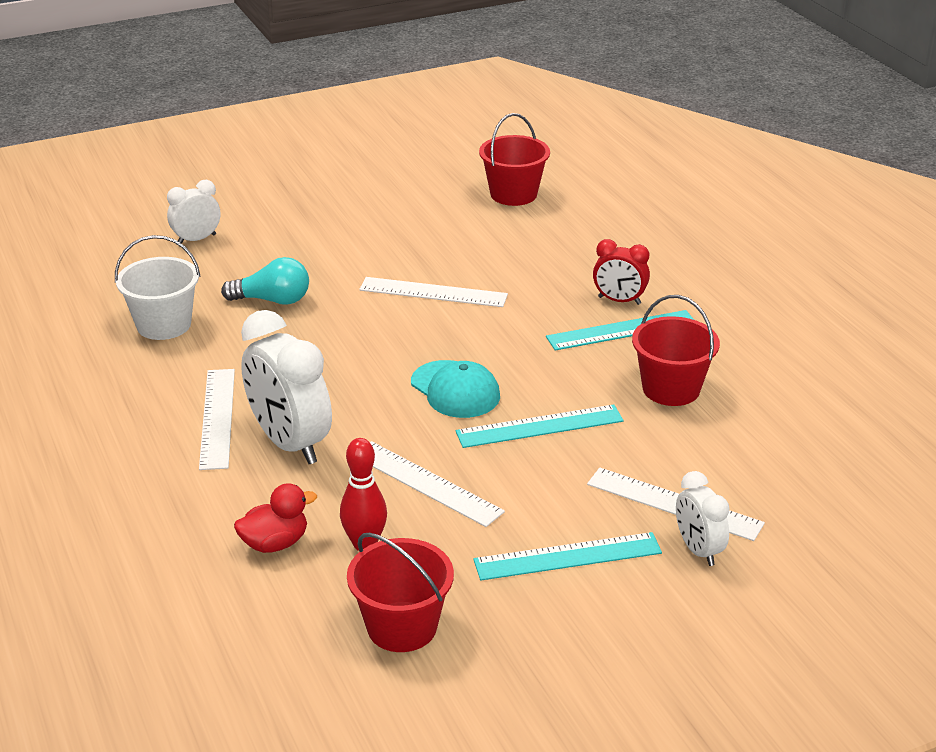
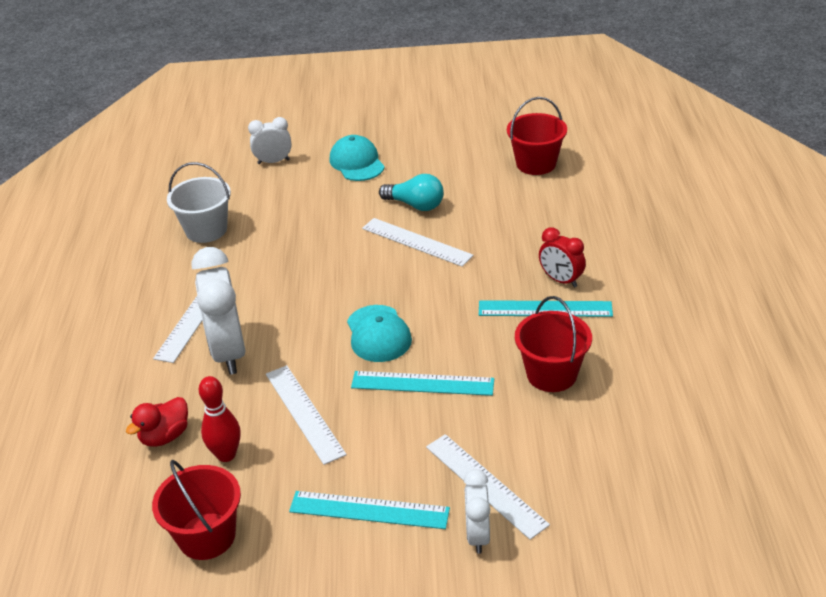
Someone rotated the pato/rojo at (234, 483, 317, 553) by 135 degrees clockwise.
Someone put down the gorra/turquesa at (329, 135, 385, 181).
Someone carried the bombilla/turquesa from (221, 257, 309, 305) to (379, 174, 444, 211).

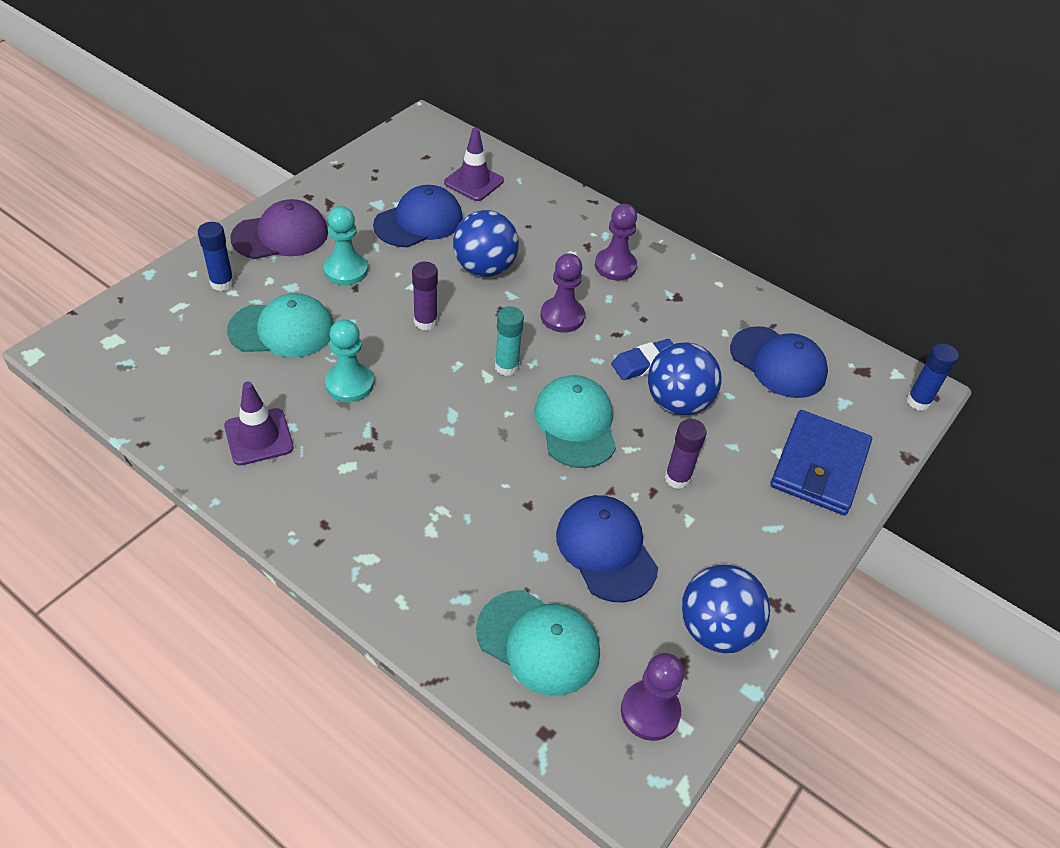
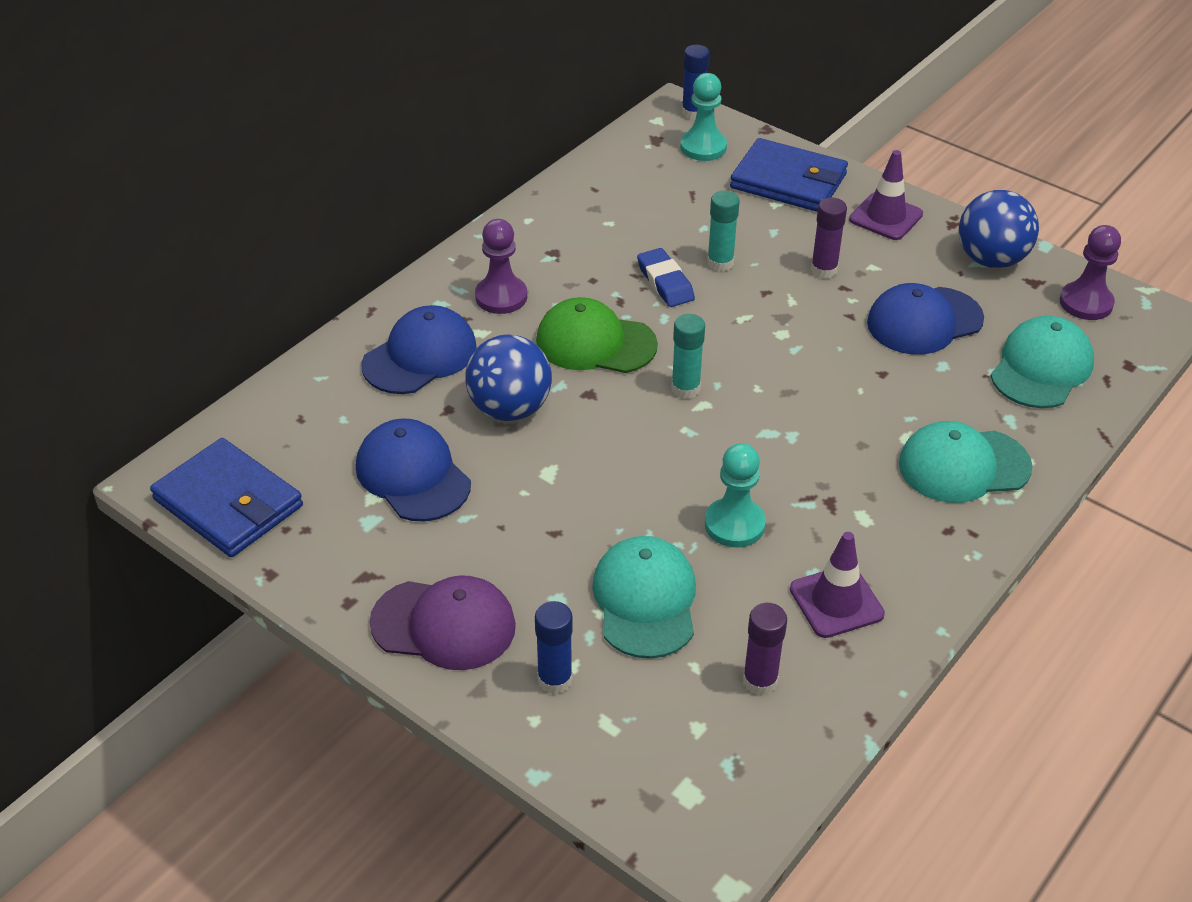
Someone put down the cartera/azul at (150, 438, 303, 557).
Someone carried the gorra/azul from (730, 326, 828, 398) to (361, 305, 477, 394).
Someone rotated the gorra/morado at (230, 199, 328, 259) by 120 degrees clockwise.
Someone swapped the peón/morado at (540, 253, 585, 332) for the gorra/verde at (536, 297, 658, 373).
Someone carried the peón/turquesa from (324, 206, 368, 285) to (680, 73, 727, 161).
Someone swapped the pelota/azul at (648, 342, 722, 415) for the barra de pegamento/turquesa at (707, 190, 740, 271).
Someone carried the barra de pegamento/morado from (412, 261, 438, 330) to (743, 603, 787, 696).
Someone carried the cono de tráfico/morado from (444, 128, 504, 201) to (849, 150, 923, 240).
Someone carried the gorra/turquesa from (534, 375, 616, 468) to (899, 421, 1032, 503).

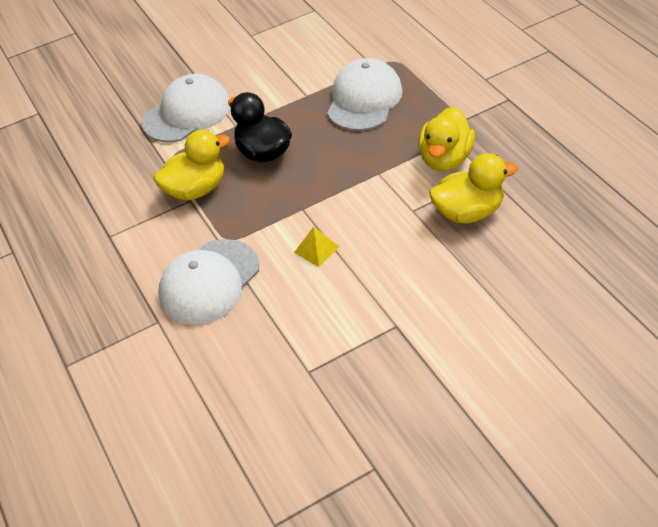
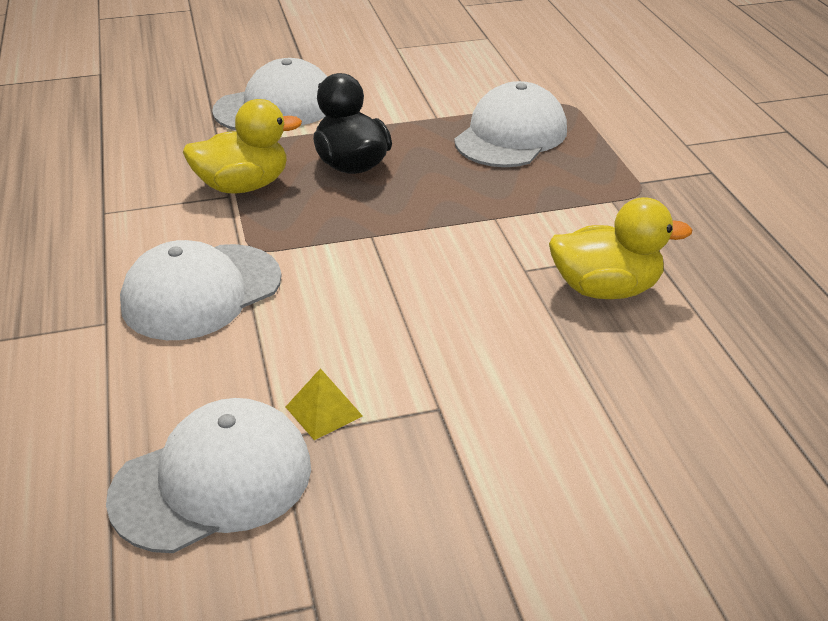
Someone put down the gorra/blanco at (106, 398, 311, 553).
Someone carried the pirámide/amarillo from (294, 227, 340, 267) to (286, 368, 363, 440).
Someone took away the pato/amarillo at (418, 106, 475, 171).

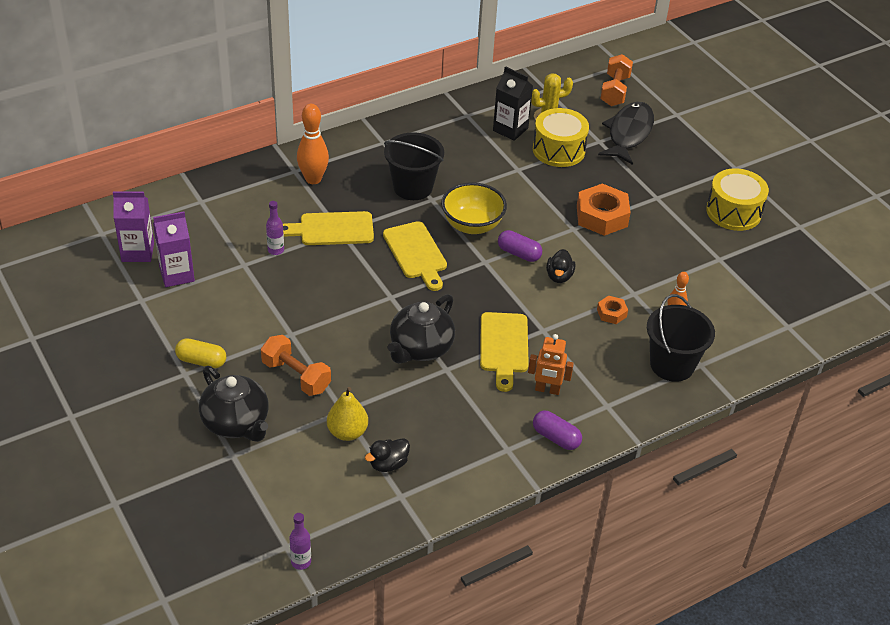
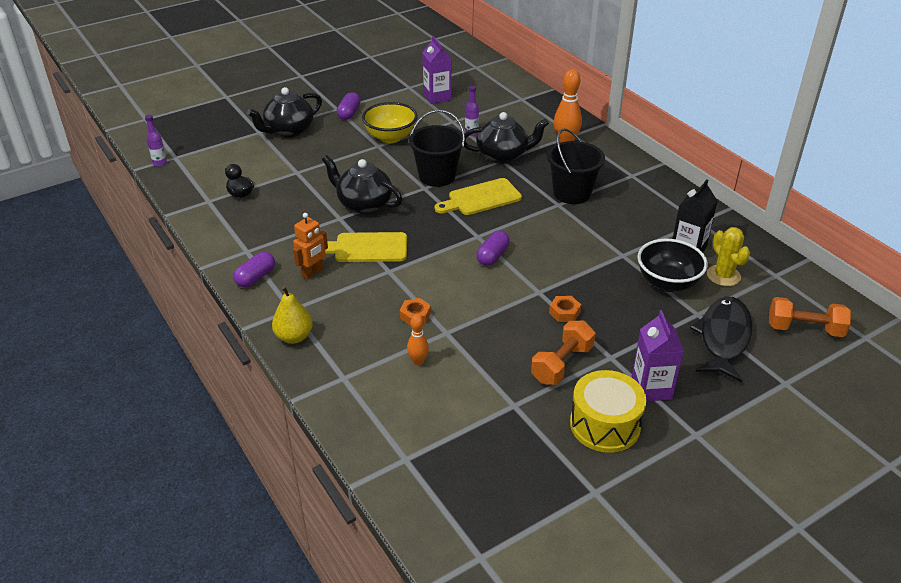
Someone carried the pera/amarillo from (327, 387, 368, 441) to (272, 286, 313, 344).
Someone rotated the robot/naranja at (528, 334, 574, 395) by 150 degrees counterclockwise.
Someone repainted the cápsula/amarillo at (175, 338, 226, 368), which became the cápsula/morado at (337, 92, 360, 120).
Someone carried the cuenco/amarillo from (441, 182, 507, 234) to (362, 102, 418, 143).
Someone carried the balde/negro from (647, 294, 715, 382) to (409, 110, 465, 187).
Someone swapped the tabla de cortar/amarillo at (283, 211, 374, 245) for the tetera/negro at (464, 112, 549, 164).
Someone carried the mancuerna/naranja from (261, 335, 331, 396) to (531, 321, 596, 385).
Someone scaled the tuerca/naranja at (577, 184, 631, 236) by 0.50.
Someone carried the cartón de leche/morado from (113, 191, 154, 262) to (632, 310, 684, 401).
Someone swapped the tambor/amarillo at (533, 108, 589, 167) for the cuenco/negro at (637, 239, 708, 292).
Someone rotated the pez/negro at (598, 102, 654, 165) by 90 degrees counterclockwise.
Someone took away the pato/negro at (546, 249, 575, 283).

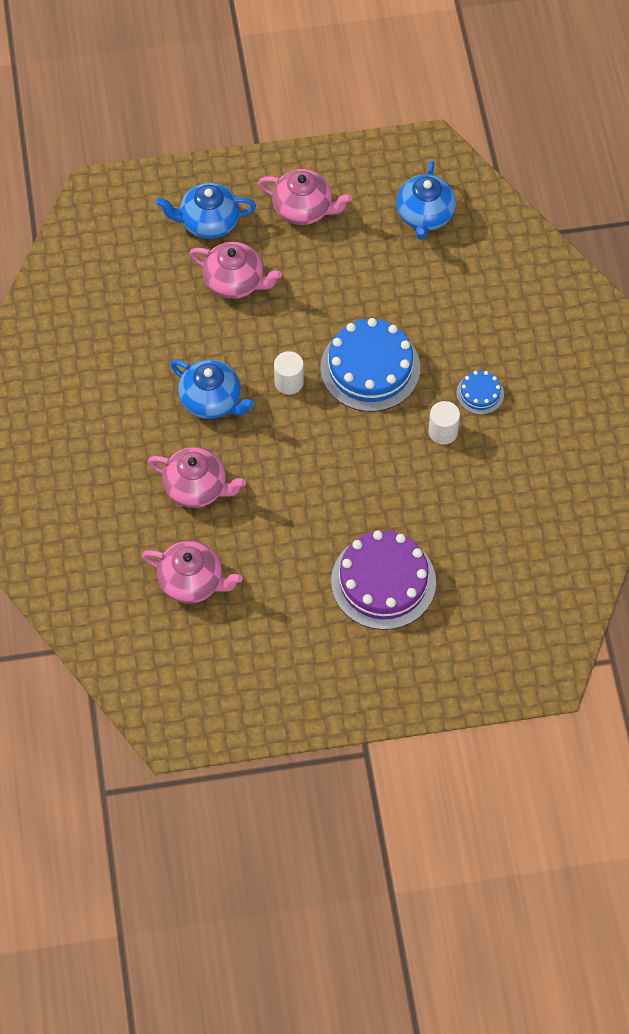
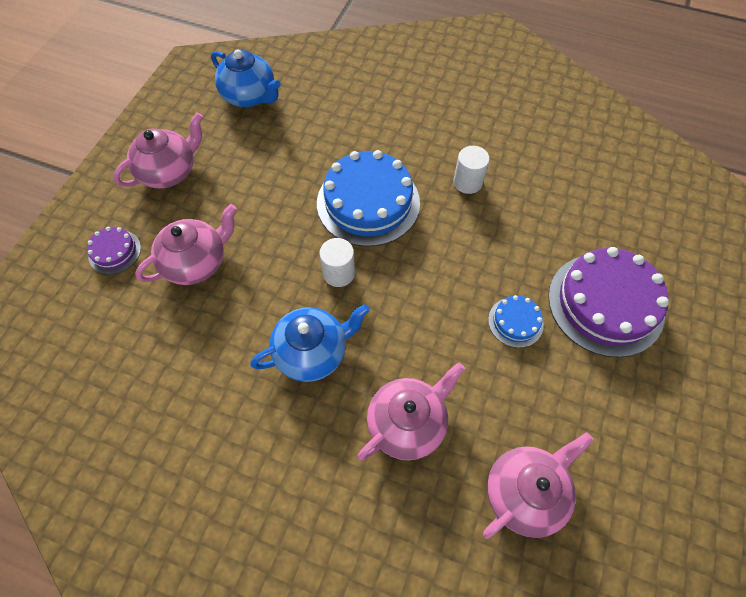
Someone swapped the tetera/azul at (156, 183, 256, 239) for the tarta/morado at (87, 227, 141, 274).
Someone carried the tarta/azul from (456, 370, 504, 415) to (488, 295, 544, 348).

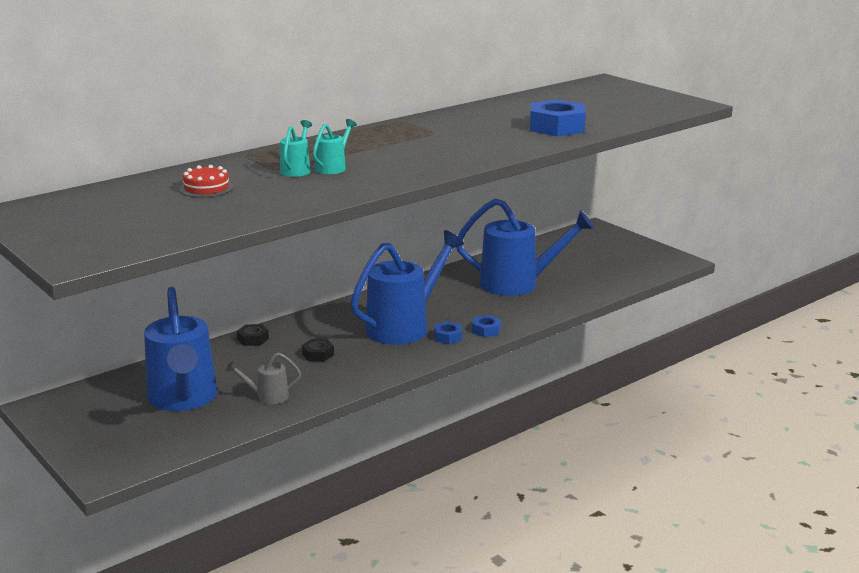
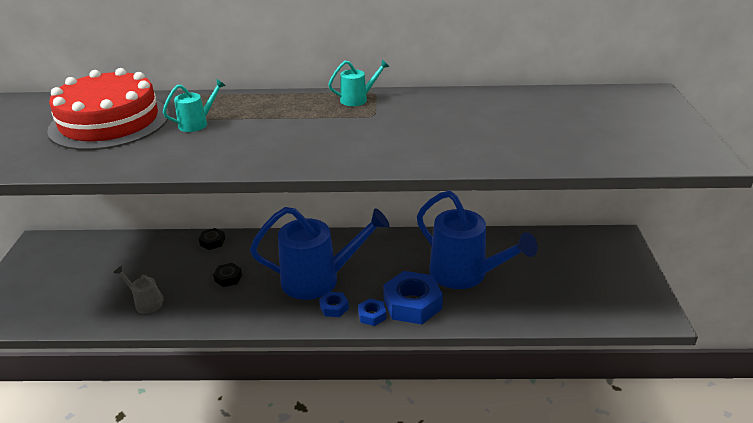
Someone scaled the tarta/rojo at (180, 165, 234, 198) by 2.47.
Someone carried the regadera/turquesa from (313, 119, 357, 174) to (328, 59, 390, 106).
Someone carried the tuerca/azul from (530, 99, 586, 136) to (383, 271, 443, 324).
Someone took away the regadera/azul at (144, 287, 217, 411).

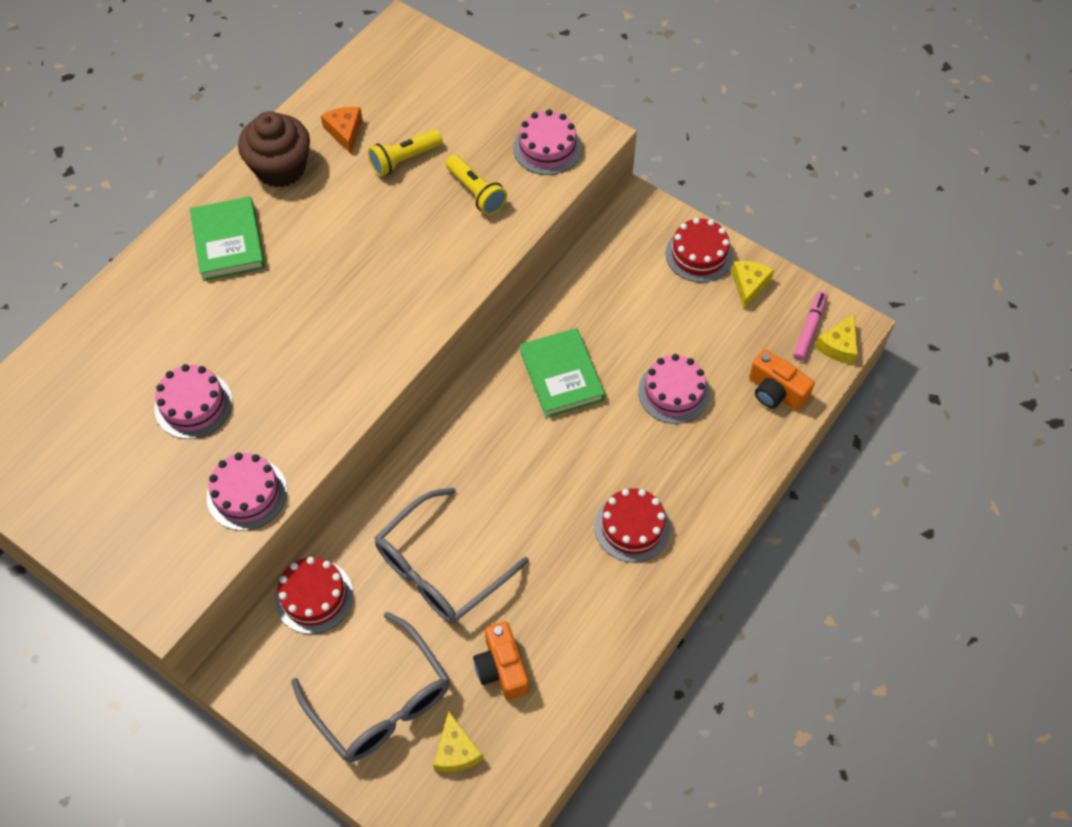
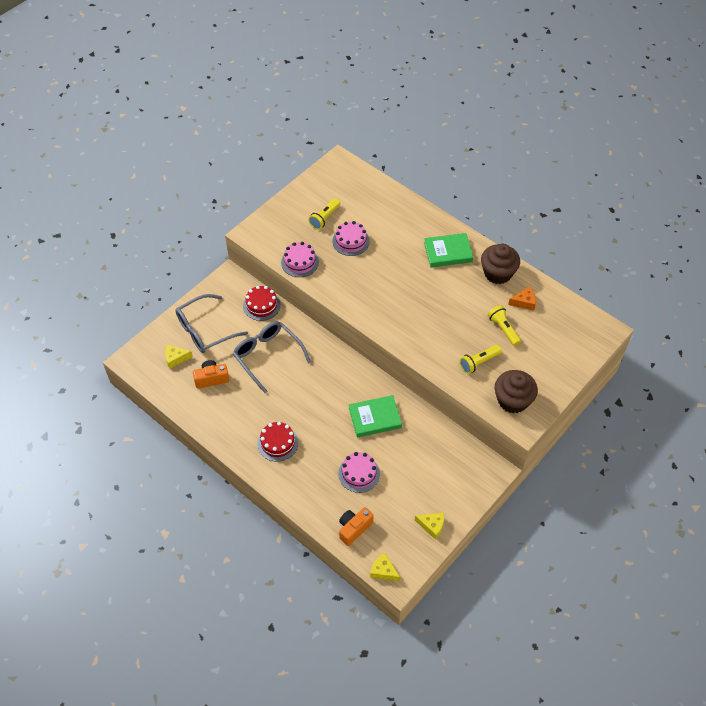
Someone put down the lámpara de mano/amarillo at (308, 198, 340, 230).
Someone swapped the tarta/rosa at (513, 109, 582, 175) for the magdalena/marrón at (495, 370, 538, 413).
Someone took away the tarta/rojo at (666, 218, 733, 283).
Someone took away the rotulador/rosa at (793, 291, 828, 361).

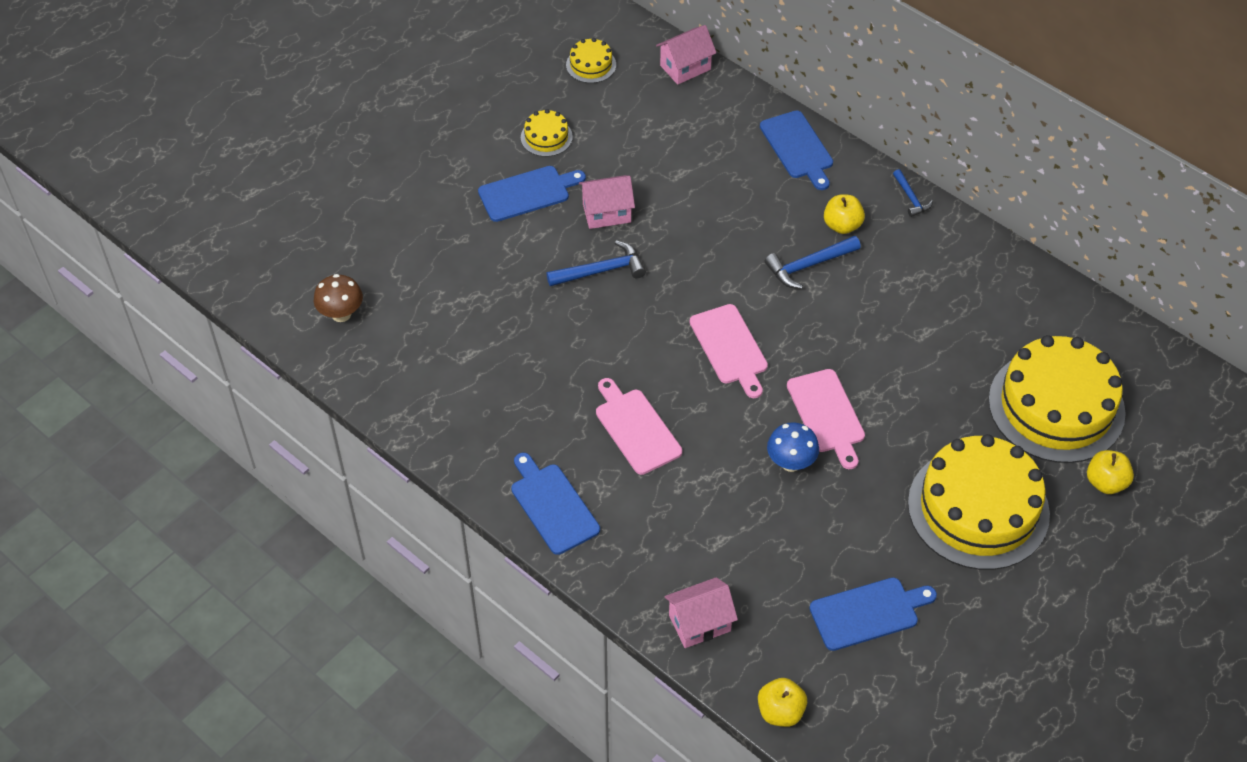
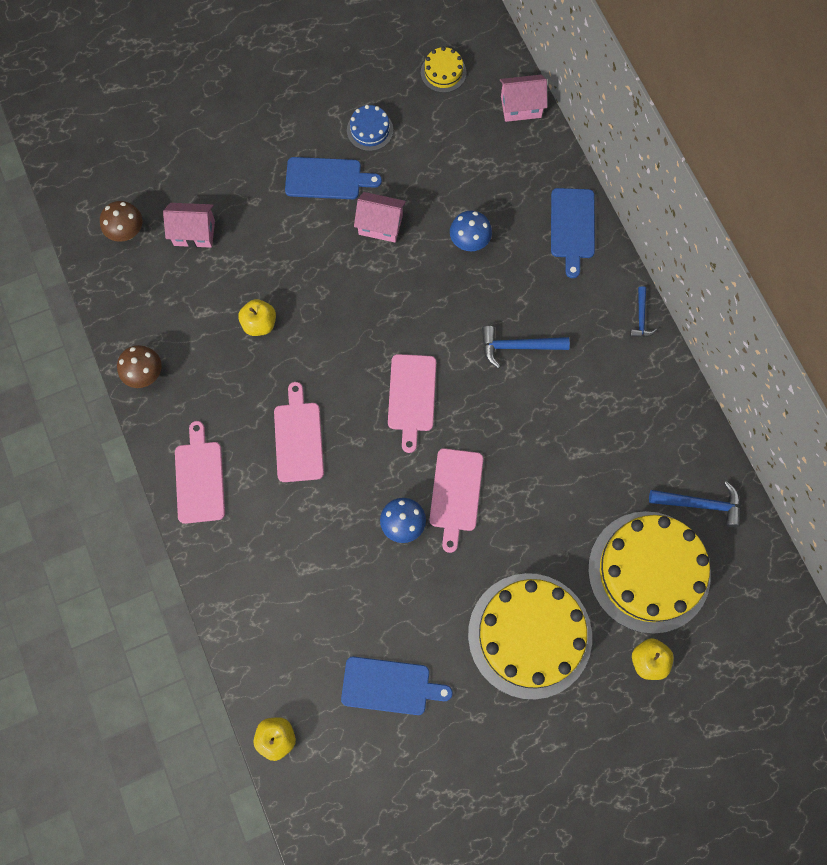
Someone put down the seta/marrón at (117, 345, 161, 388).
Someone carried the casa/rosa from (664, 577, 738, 648) to (163, 203, 215, 248).
Someone repainted the tabla de cortar/azul at (511, 453, 600, 555), which became the tabla de cortar/rosa at (175, 421, 225, 524).
Someone carried the manzana/amarillo from (824, 194, 865, 234) to (238, 299, 276, 336).
Someone repainted the tarta/amarillo at (521, 109, 573, 157), which became the tarta/azul at (347, 105, 393, 151).
Someone put down the seta/azul at (450, 211, 492, 251).
Someone carried the martillo/azul from (546, 240, 646, 286) to (649, 481, 740, 527).

